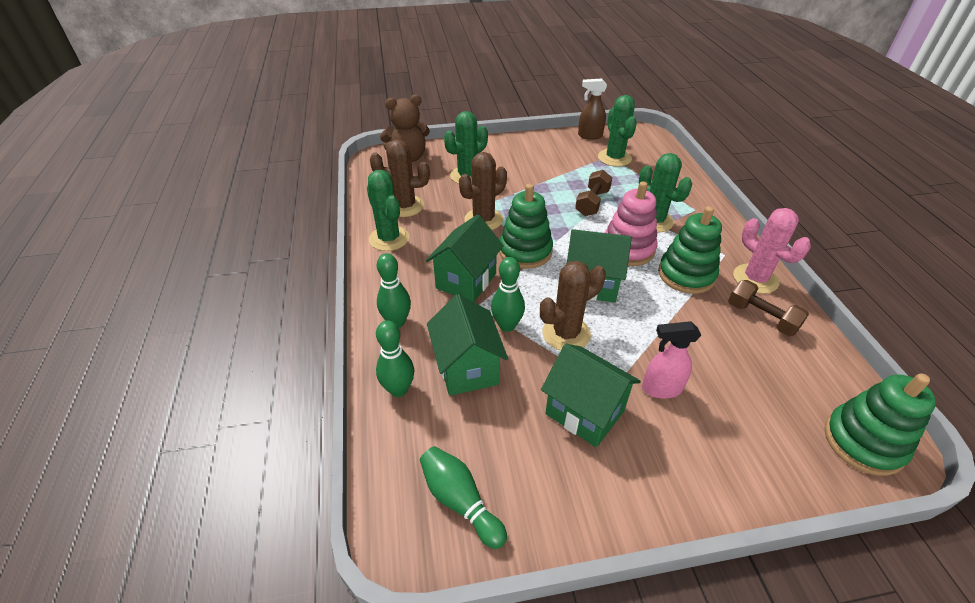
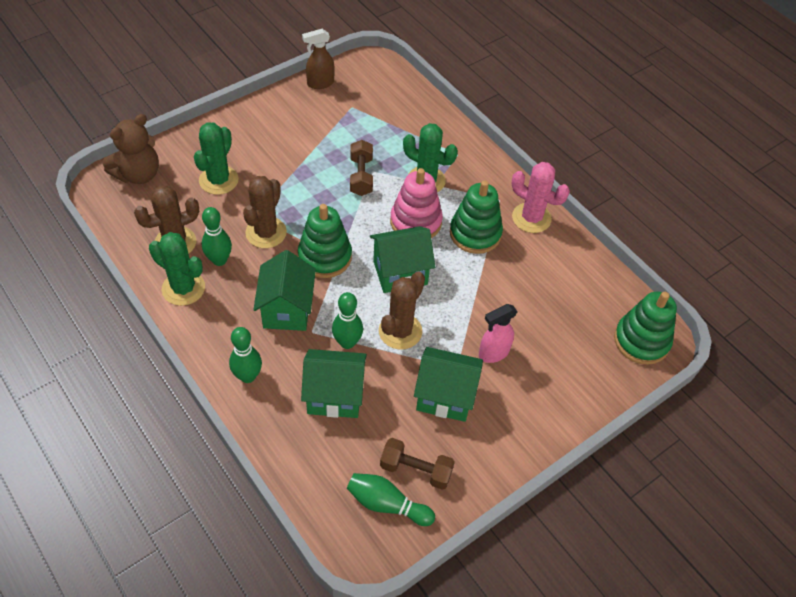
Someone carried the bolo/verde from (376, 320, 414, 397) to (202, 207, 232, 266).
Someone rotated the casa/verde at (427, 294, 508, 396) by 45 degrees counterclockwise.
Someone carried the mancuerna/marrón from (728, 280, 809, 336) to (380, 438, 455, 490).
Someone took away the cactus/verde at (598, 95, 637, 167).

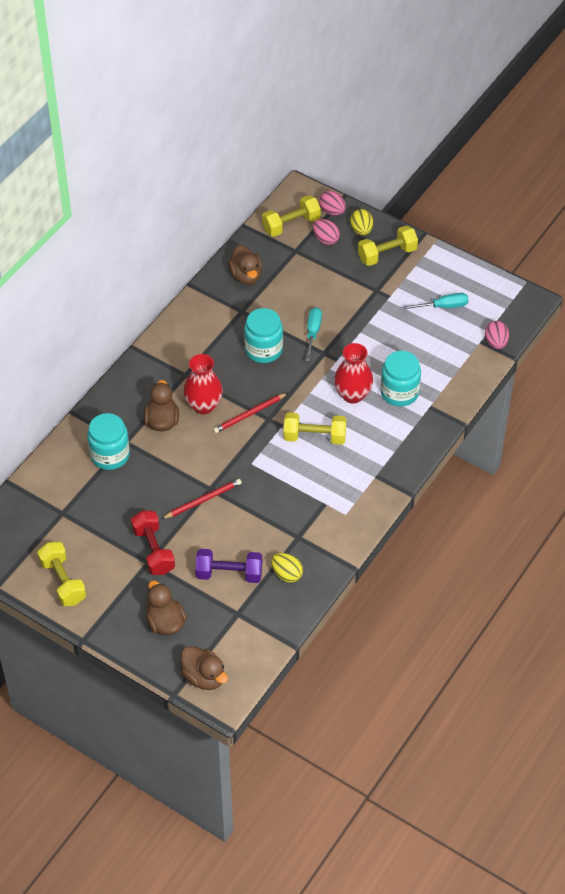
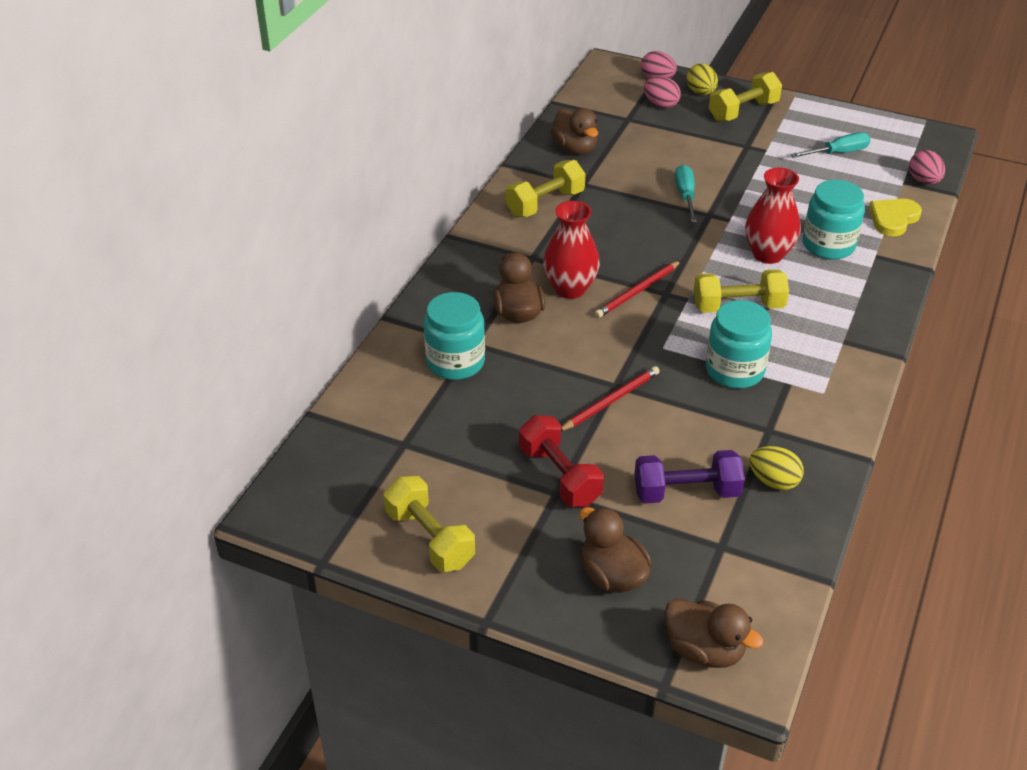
Someone carried the mancuerna/amarillo from (262, 195, 321, 237) to (505, 160, 585, 217).
Someone carried the tarro/turquesa from (244, 308, 283, 363) to (706, 300, 772, 389).
Someone put down the corazón/amarillo at (869, 199, 922, 236).

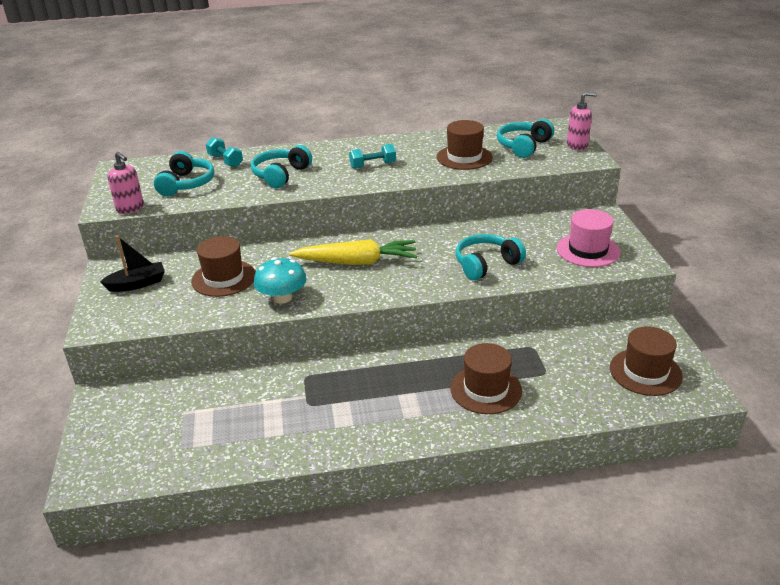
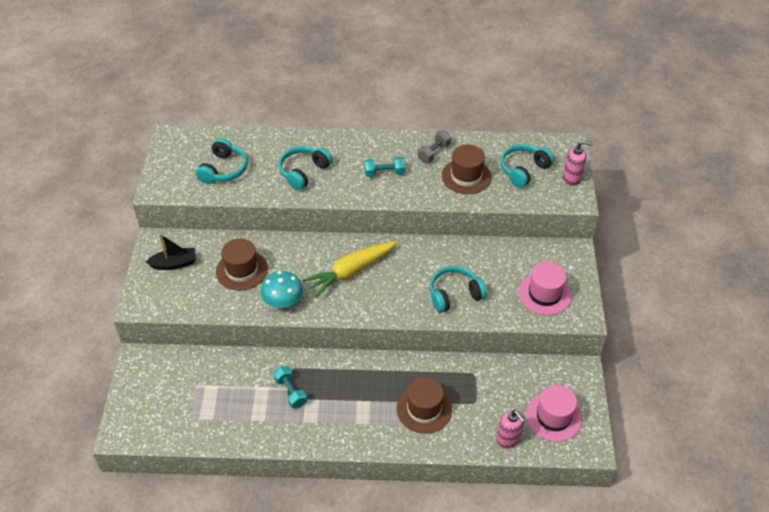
Someone carried the mancuerna/turquesa from (206, 137, 243, 167) to (273, 366, 307, 409).
Someone rotated the zanahoria/amarillo at (289, 239, 417, 265) by 135 degrees clockwise.
Someone put down the mancuerna/gris at (418, 131, 451, 163).
Someone carried the dispensador de jabón/rosa from (107, 152, 144, 214) to (496, 410, 525, 448).
Someone repainted the sombrero/marrón at (610, 327, 683, 396), which became the sombrero/rosa at (526, 385, 582, 442).

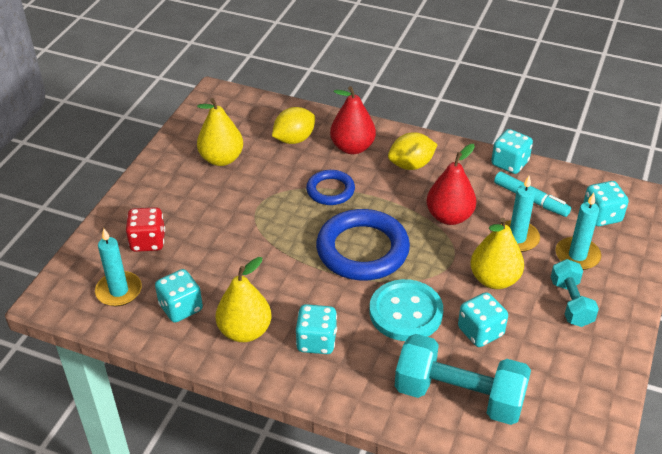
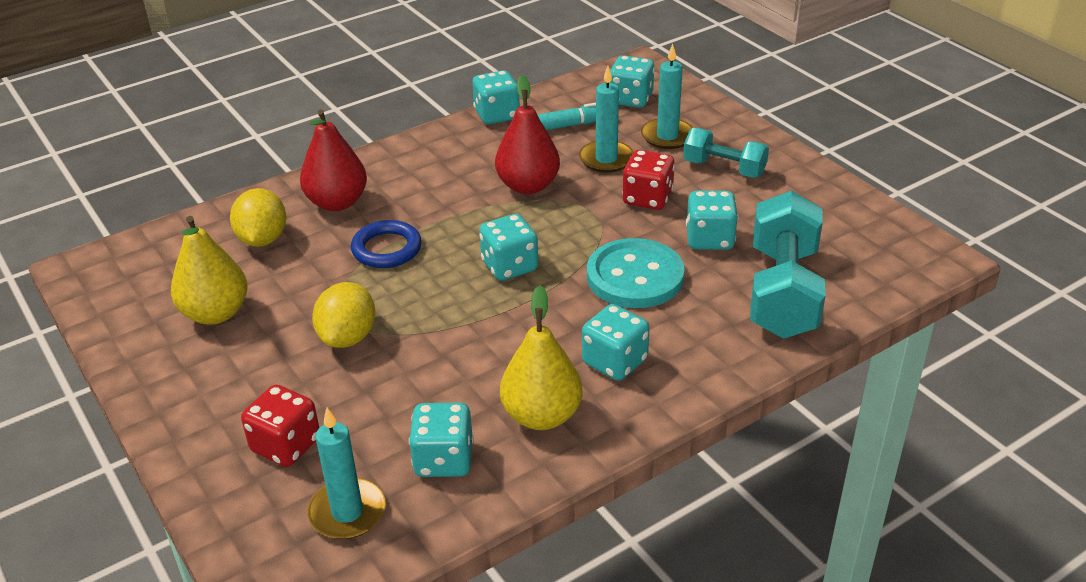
Someone carried the limón/amarillo from (388, 132, 437, 170) to (312, 282, 375, 348).
Someone swapped the anillo/azul at (316, 209, 410, 281) for the dado/turquesa at (479, 214, 538, 281).
Someone swapped the pera/amarillo at (471, 218, 524, 289) for the dado/rojo at (622, 150, 675, 210).
Someone rotated the mancuerna/turquesa at (395, 334, 531, 425) by 45 degrees counterclockwise.

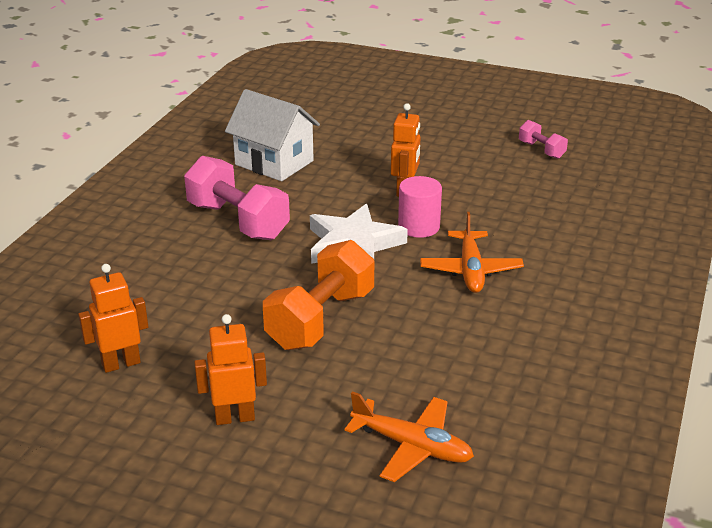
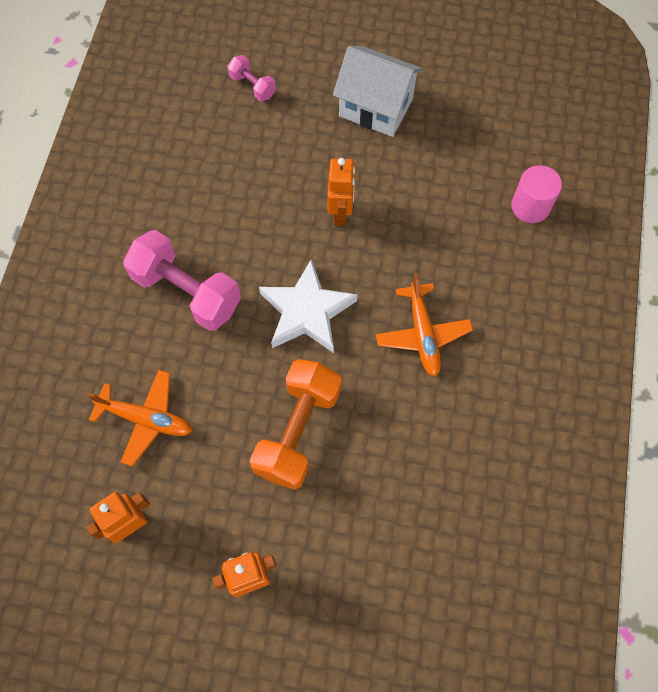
Someone carried the avión/naranja from (344, 391, 474, 482) to (87, 370, 192, 467).
Someone carried the mancuerna/rosa from (519, 120, 568, 159) to (227, 55, 276, 101).
Someone carried the casa/blanco from (225, 89, 320, 181) to (333, 46, 423, 137).
Someone carried the cilindro/rosa from (398, 176, 442, 238) to (511, 165, 562, 223).

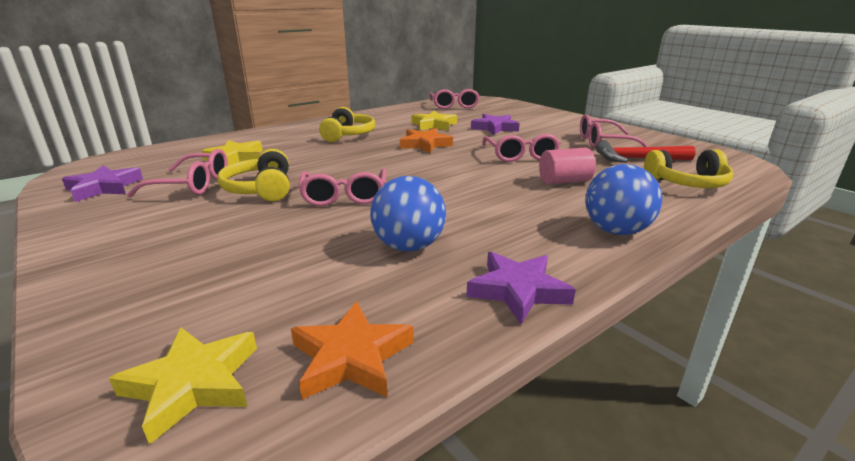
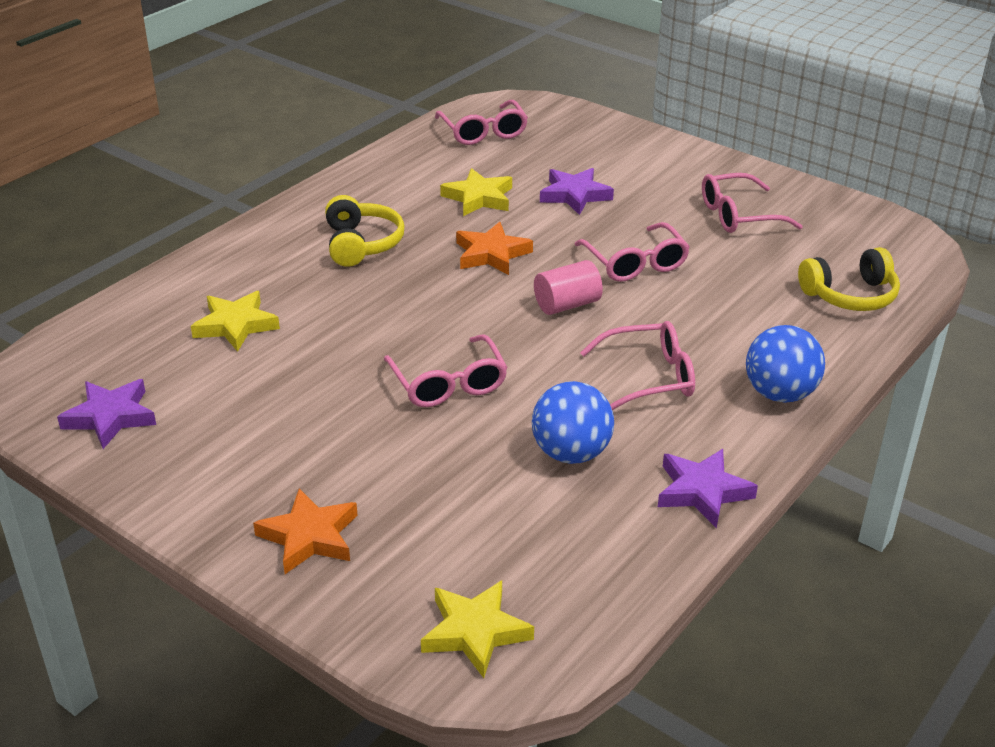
Someone carried the estrella/naranja from (291, 301, 414, 399) to (253, 488, 358, 574).
Someone carried the cilindro/rosa from (539, 148, 596, 185) to (534, 260, 603, 315).
Someone carried the gafas/rosa from (127, 149, 228, 198) to (580, 321, 695, 410).
Someone took away the auriculares/amarillo at (218, 149, 289, 201).
Someone took away the martillo/rojo at (595, 140, 696, 163).

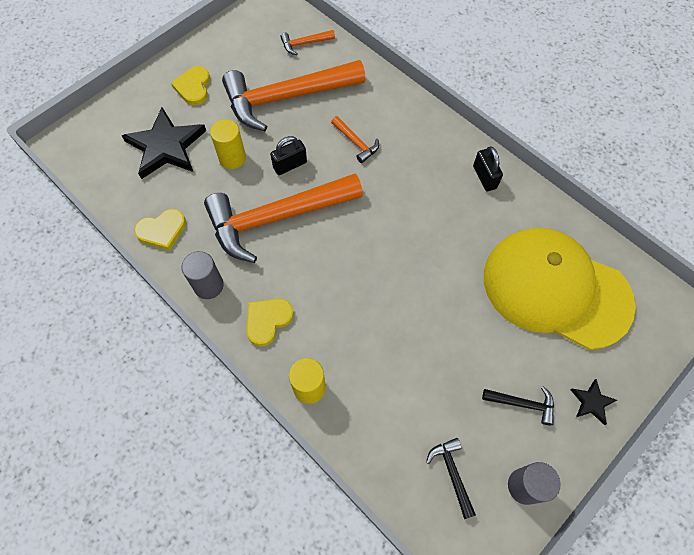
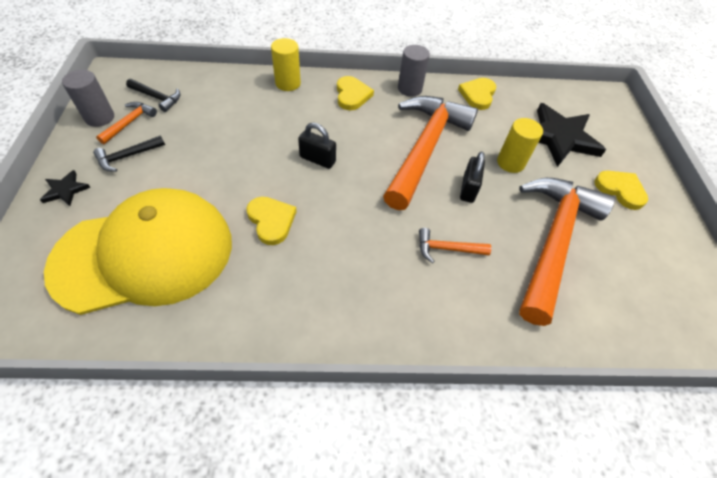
Someone carried the martillo/naranja from (280, 30, 335, 55) to (96, 102, 157, 144).
Someone put down the corazón/amarillo at (246, 197, 297, 245).
Someone carried the candado/negro from (473, 146, 503, 191) to (298, 123, 336, 169).

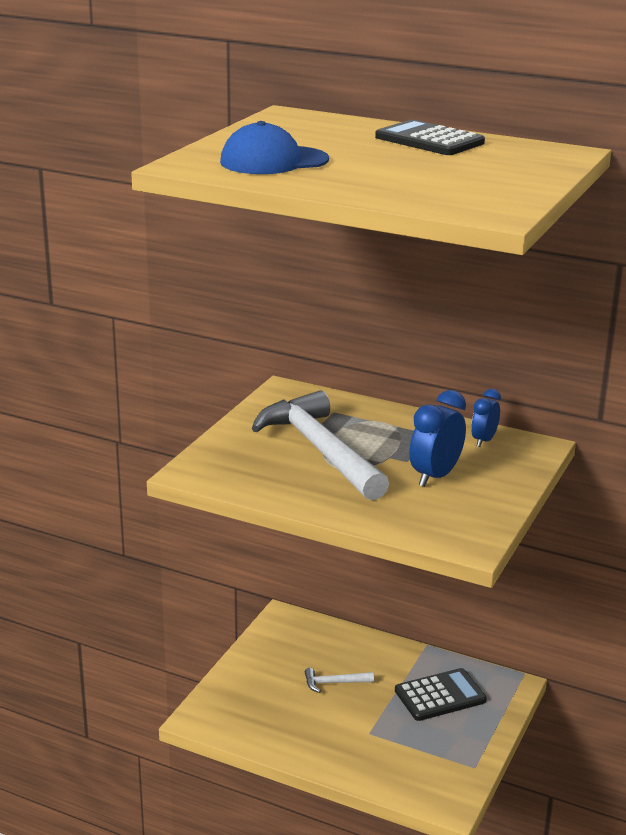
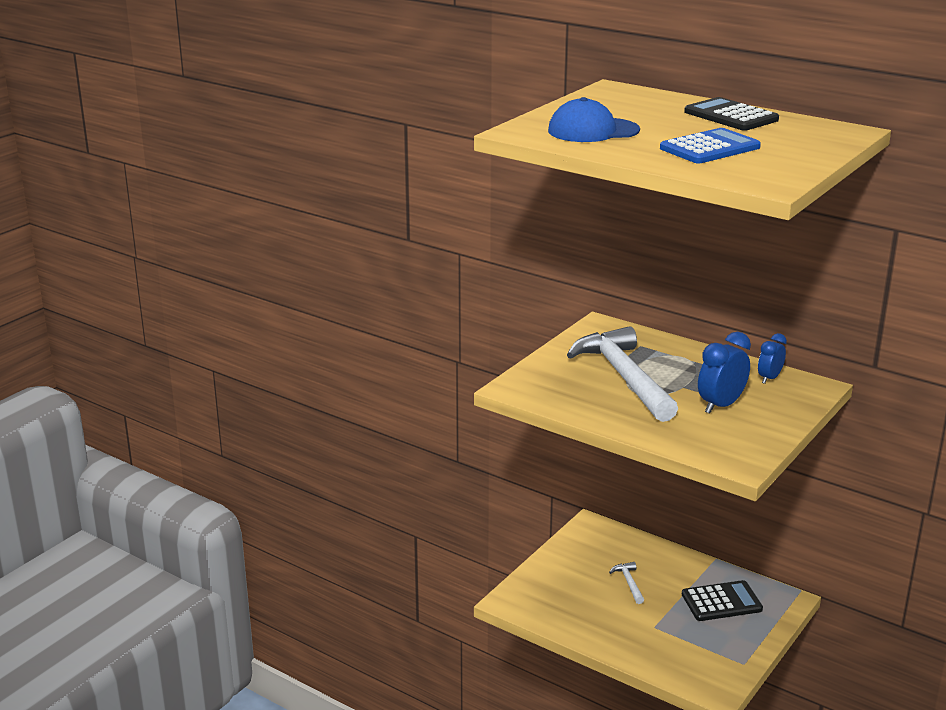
Someone rotated the martillo/blanco at (305, 668, 374, 693) by 75 degrees clockwise.
Someone put down the calculadora/azul at (660, 128, 761, 164).

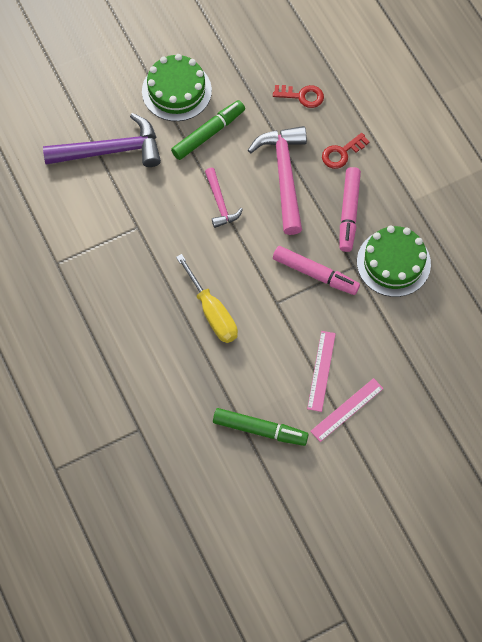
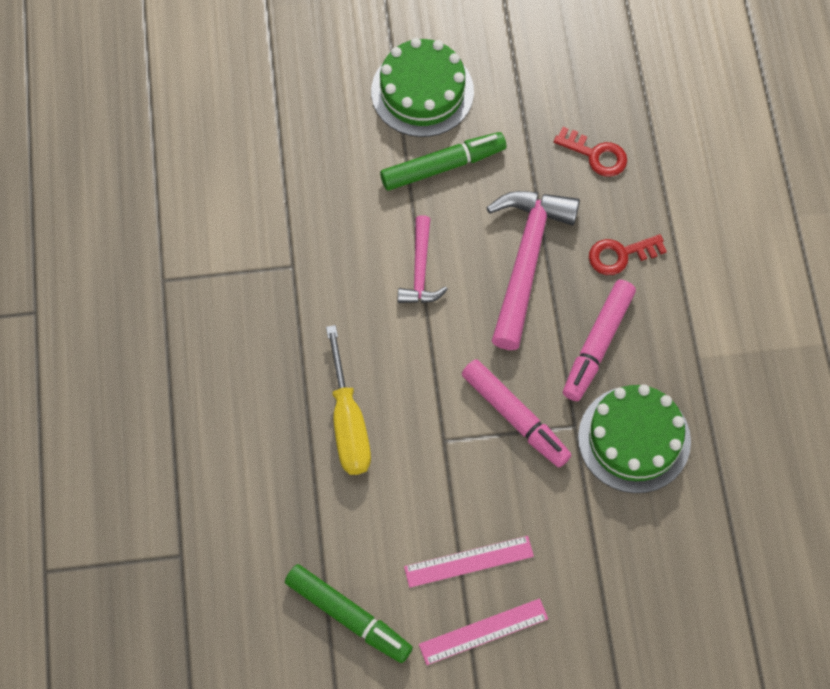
Someone rotated the regla/rosa at (307, 331, 336, 412) by 45 degrees clockwise.
Someone took away the martillo/morado at (43, 113, 161, 167).

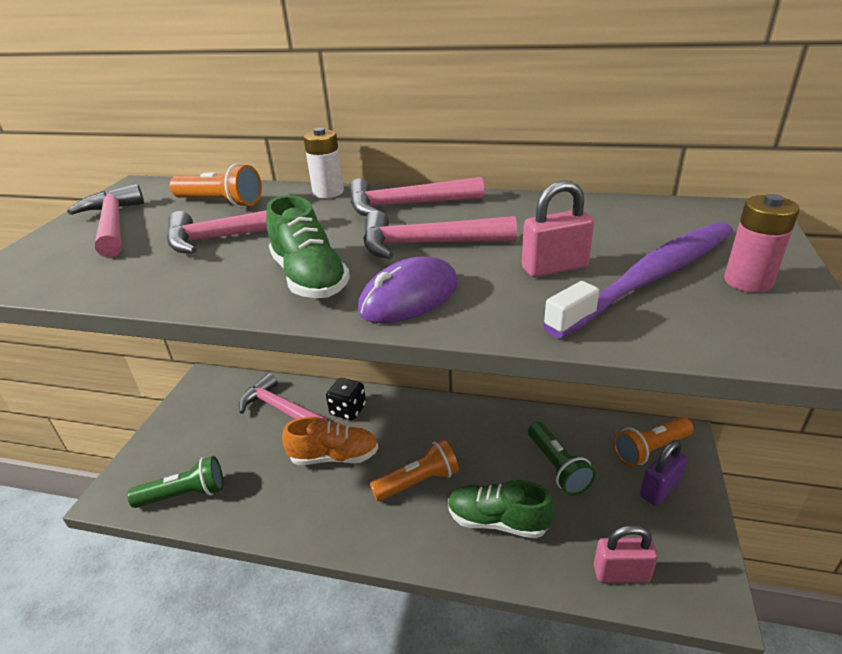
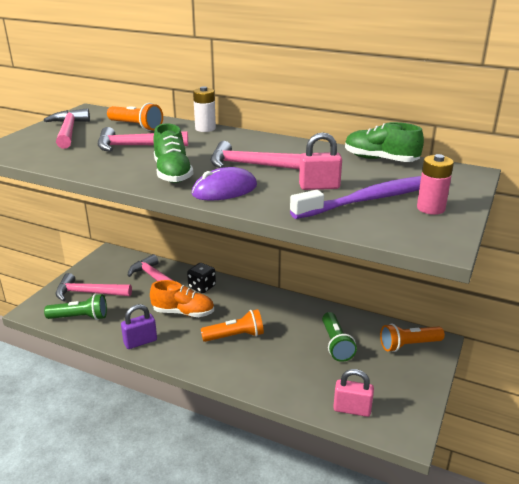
Someone carried the martillo/rosa from (349, 177, 484, 216) to (56, 273, 132, 301).
Someone carried the candado/morado from (640, 440, 688, 506) to (121, 304, 157, 349).
Someone carried the zapato/verde from (448, 480, 555, 539) to (345, 122, 424, 162).

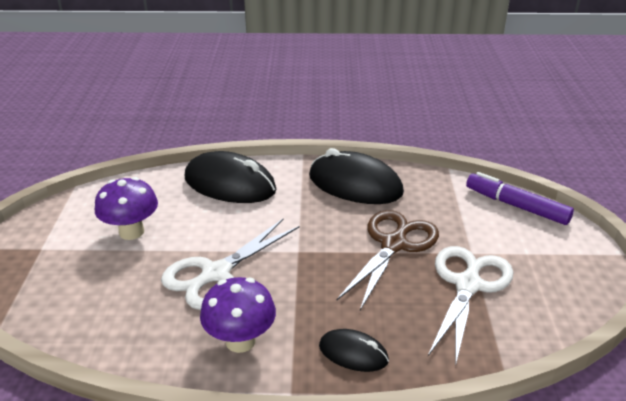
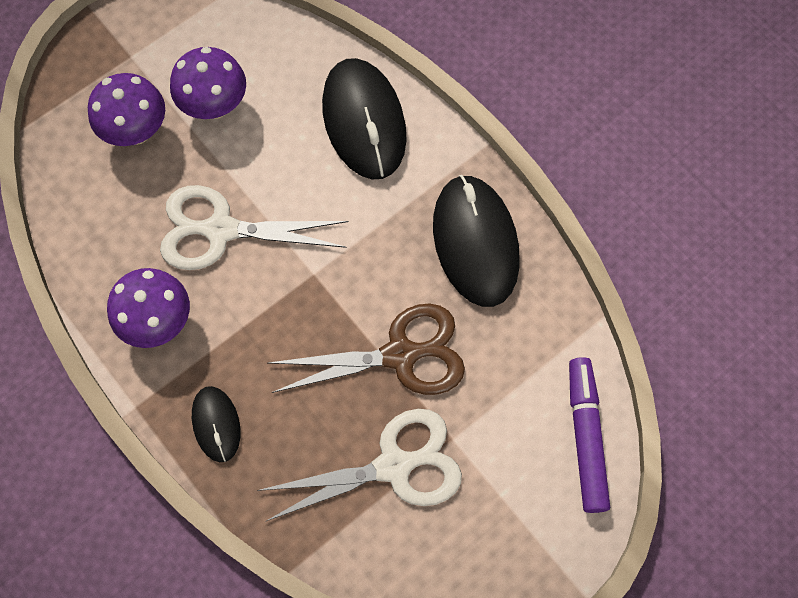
Someone put down the seta/morado at (88, 73, 165, 146).

